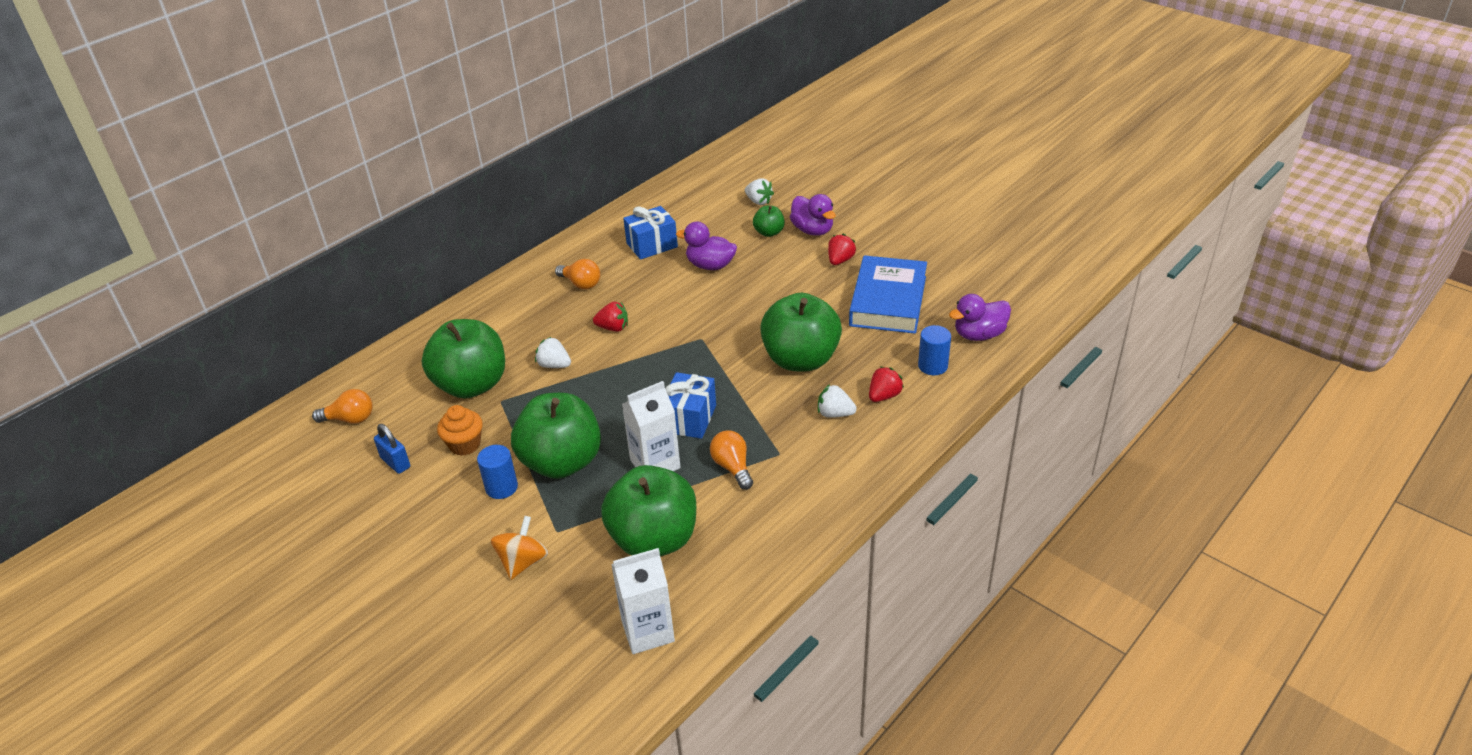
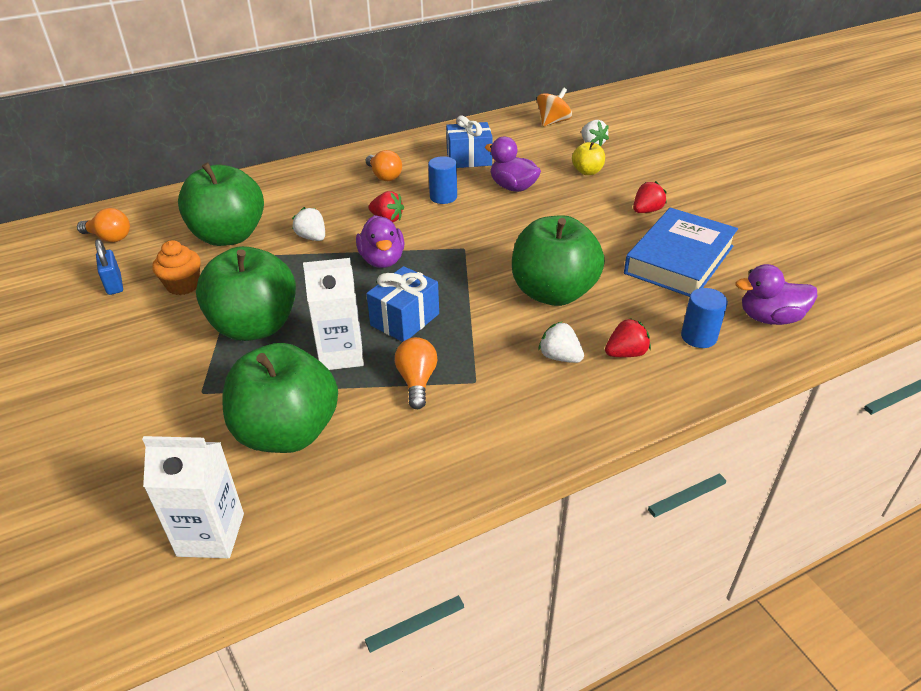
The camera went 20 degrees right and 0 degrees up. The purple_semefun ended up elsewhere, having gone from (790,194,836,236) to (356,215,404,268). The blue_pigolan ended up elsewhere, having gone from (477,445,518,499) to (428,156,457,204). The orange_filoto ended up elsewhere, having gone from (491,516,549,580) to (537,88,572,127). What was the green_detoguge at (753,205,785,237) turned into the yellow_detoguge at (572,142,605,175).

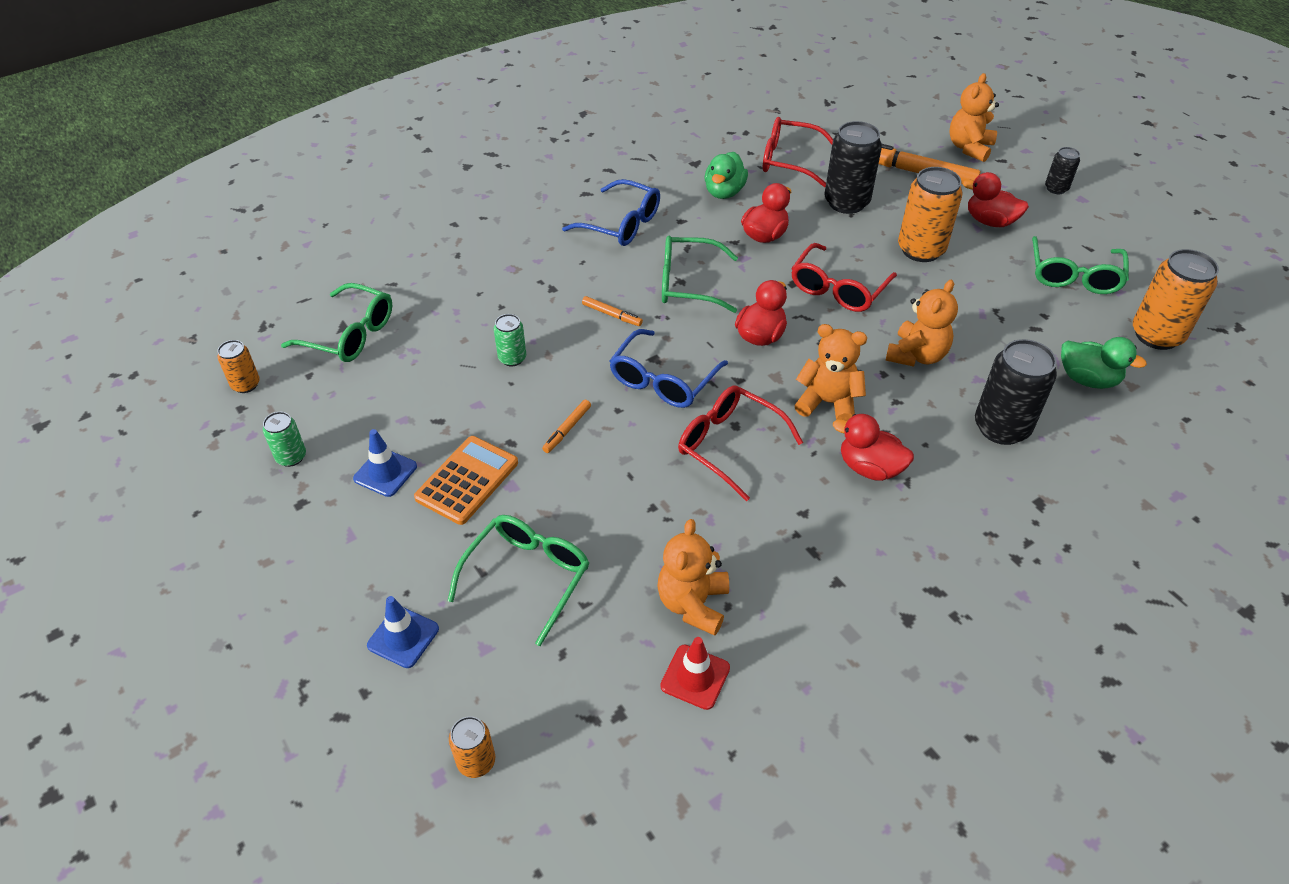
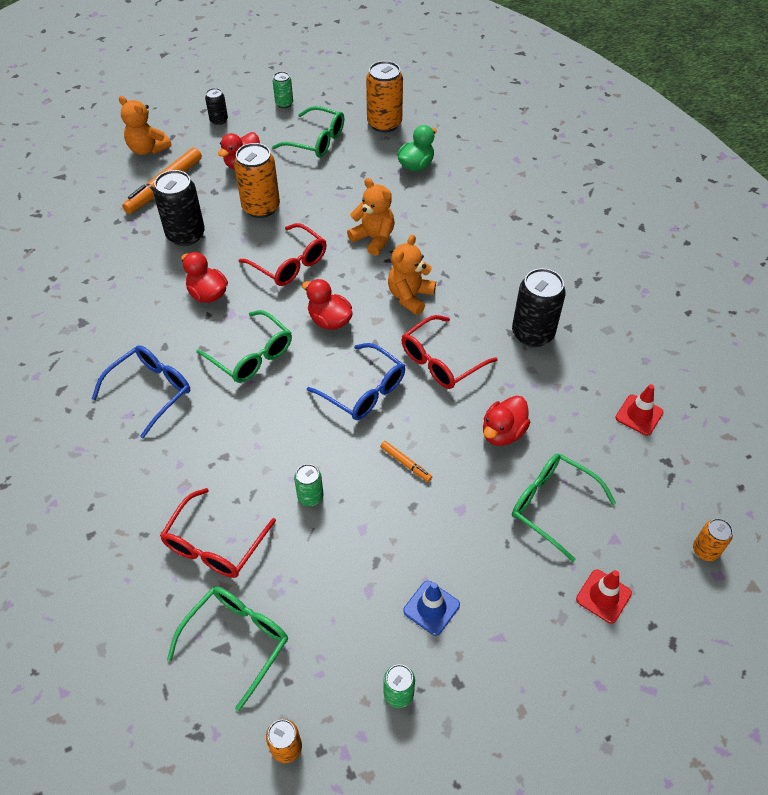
The camera went 80 degrees left and 5 degrees up. The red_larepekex ended up elsewhere, having gone from (763,117,833,187) to (160,488,276,578). The green_larepekex at (662,236,738,313) ended up facing another way, 60 degrees counterclockwise from before. The second view gained the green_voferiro at (273,72,293,108). The red_semefun ended up elsewhere, having gone from (833,414,914,481) to (483,396,530,446). The black_voferiro ended up elsewhere, having gone from (975,339,1057,445) to (512,268,566,347). What was the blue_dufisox at (367,596,439,668) turned into the red_dufisox at (576,569,632,624). The second view lost the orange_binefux at (414,436,518,525). The second view lost the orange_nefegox at (582,296,643,326). The second view lost the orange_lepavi at (657,519,729,636). The second view lost the green_semefun at (705,152,748,199).

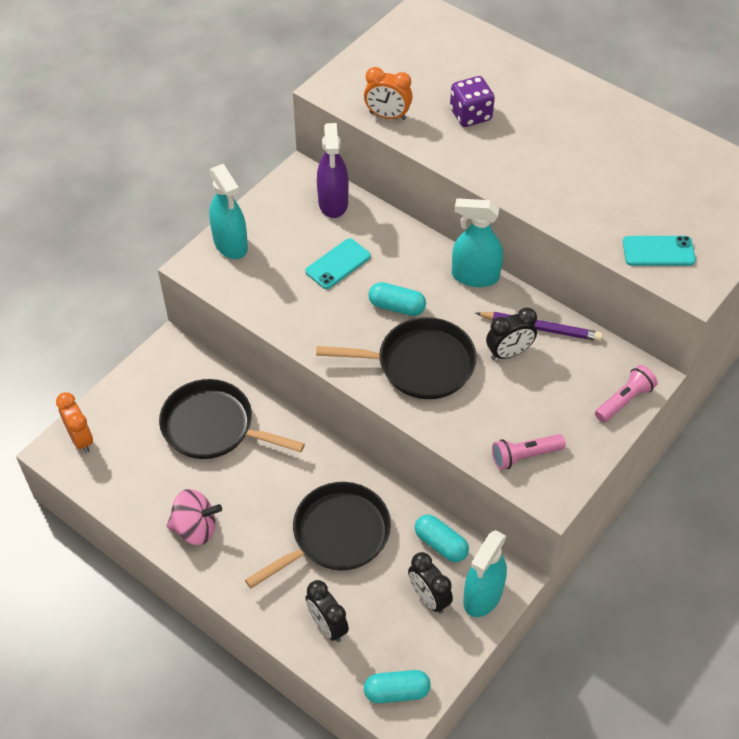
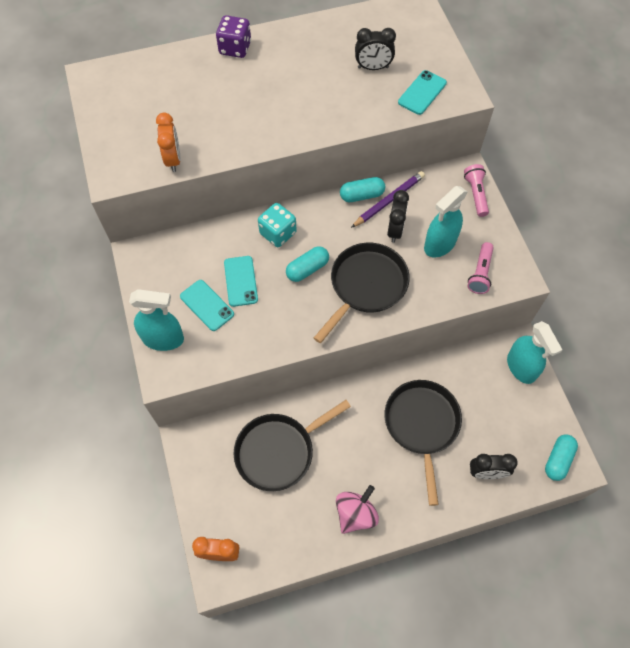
The camera went 55 degrees left and 10 degrees up. The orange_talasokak at (364,67,413,120) ended up facing another way, 60 degrees counterclockwise from before. The second view gained the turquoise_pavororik at (180,280,234,331). The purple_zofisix ended up elsewhere, having gone from (450,76,495,127) to (216,15,251,58). The second view gained the turquoise_zofisix at (258,203,296,247). The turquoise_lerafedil ended up elsewhere, having gone from (415,514,469,562) to (340,177,385,202). The black_talasokak ended up elsewhere, having gone from (408,552,453,614) to (355,28,396,70). The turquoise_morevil ended up elsewhere, having gone from (452,198,503,287) to (424,186,468,257). The second view lost the purple_morevil at (317,123,349,218).

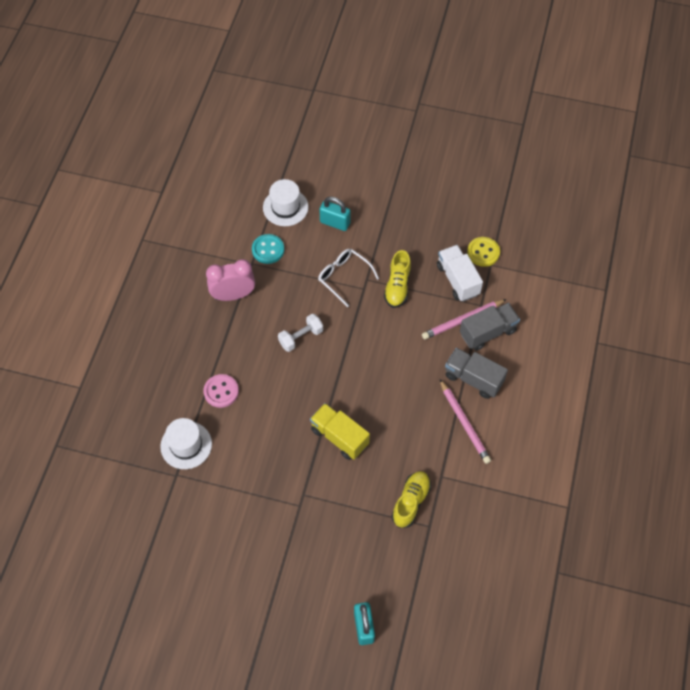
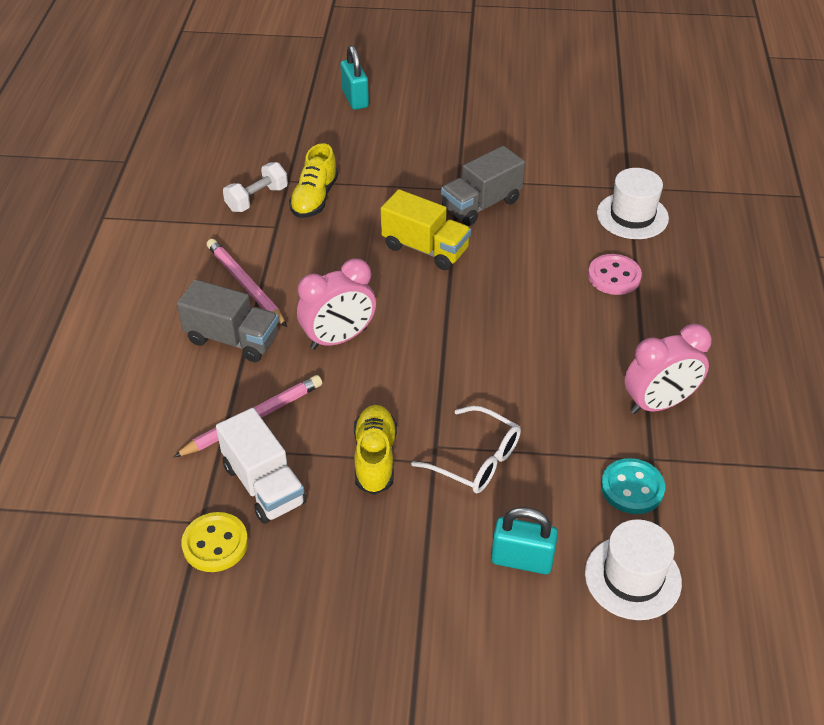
The camera went 170 degrees right and 15 degrees down. The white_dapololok ended up elsewhere, having gone from (278,314,323,352) to (223,162,288,212). The second view gained the pink_talasokak at (297,259,376,350). The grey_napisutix ended up elsewhere, having gone from (460,303,520,351) to (441,146,525,226).

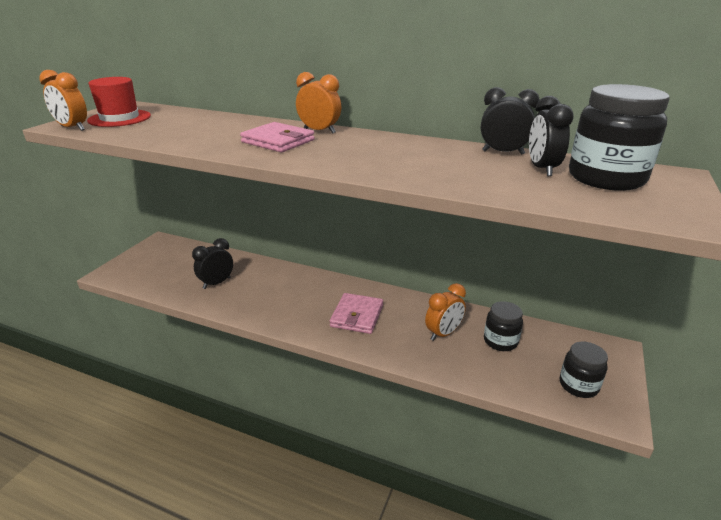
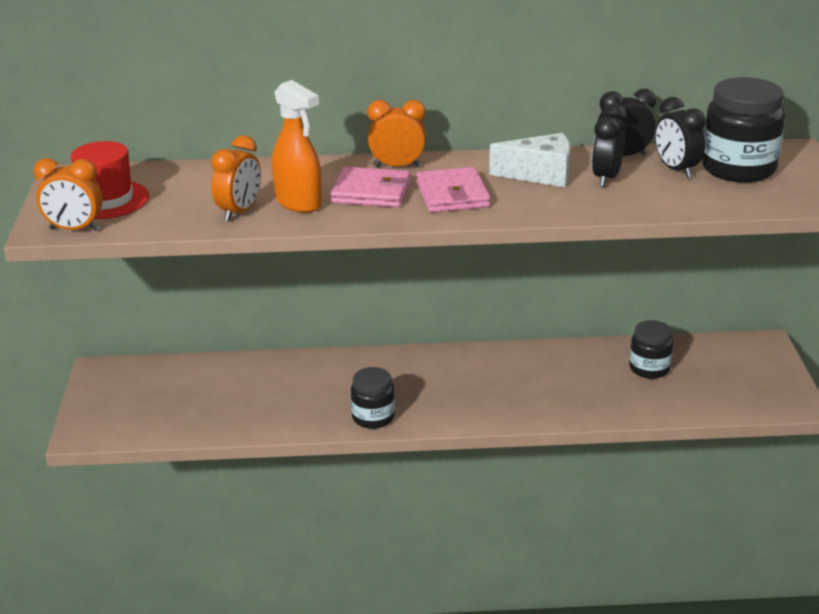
The camera went 25 degrees left and 0 degrees up. The orange_talasokak ended up elsewhere, having gone from (425,283,466,341) to (211,135,261,221). The second view gained the orange_morevil at (272,80,322,213). The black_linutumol ended up elsewhere, having gone from (560,341,608,398) to (351,367,395,429). The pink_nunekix ended up elsewhere, having gone from (330,293,383,334) to (416,167,490,213). The second view gained the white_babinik at (489,133,570,187). The black_talasokak ended up elsewhere, having gone from (192,238,233,289) to (592,104,627,187).

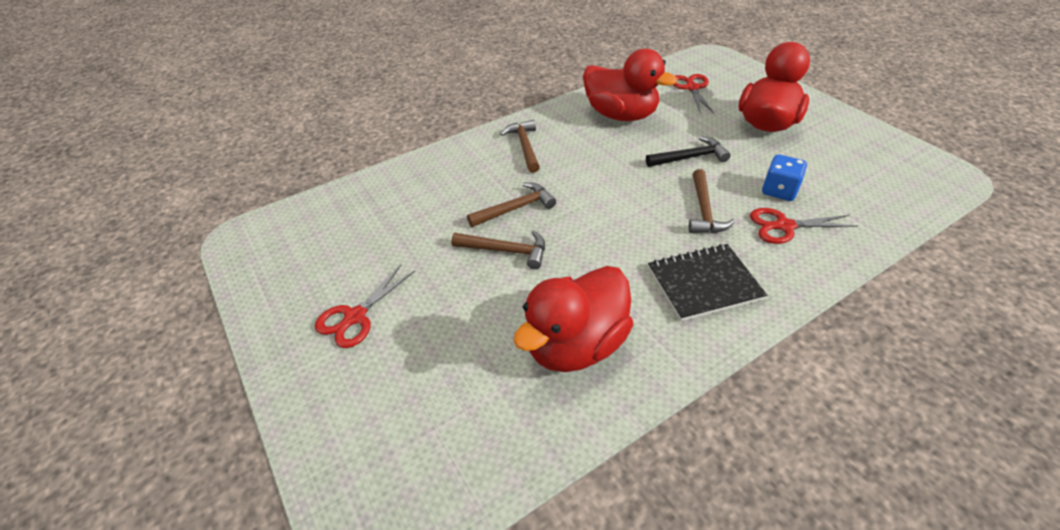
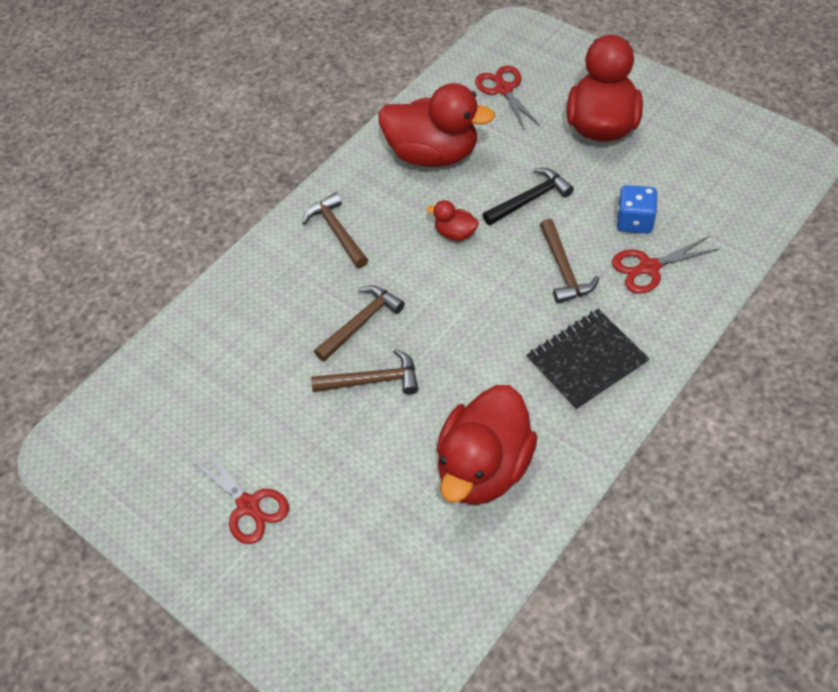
The camera went 15 degrees left and 10 degrees up. The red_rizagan at (315,265,415,348) ended up facing another way, 60 degrees counterclockwise from before. The second view gained the red_semefun at (427,200,479,241).

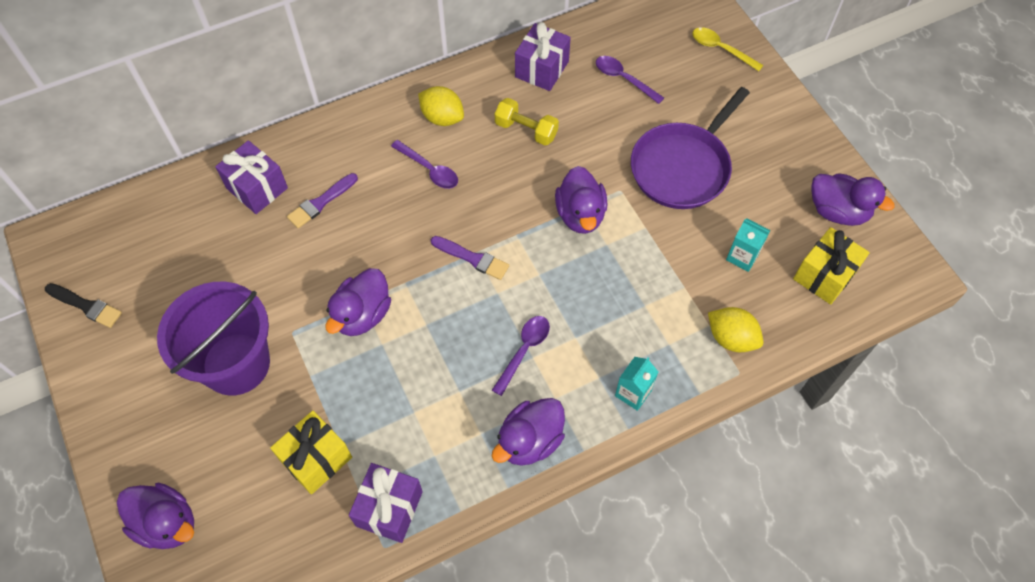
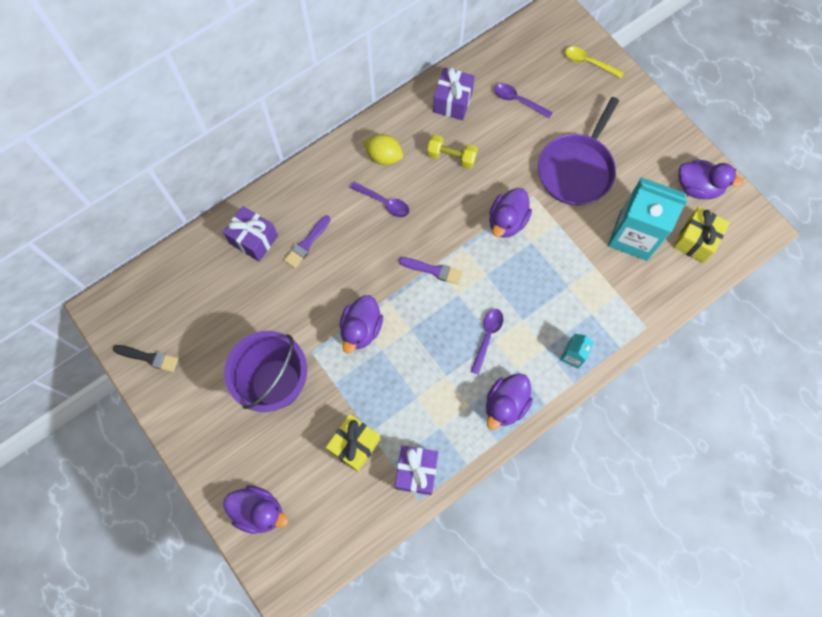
The camera went 10 degrees left and 10 degrees up. The purple_semefun at (555,166,607,234) ended up facing another way, 45 degrees clockwise from before. The size of the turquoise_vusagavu at (726,219,771,272) changed by a factor of 2.19. The second view lost the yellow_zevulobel at (708,307,764,352).

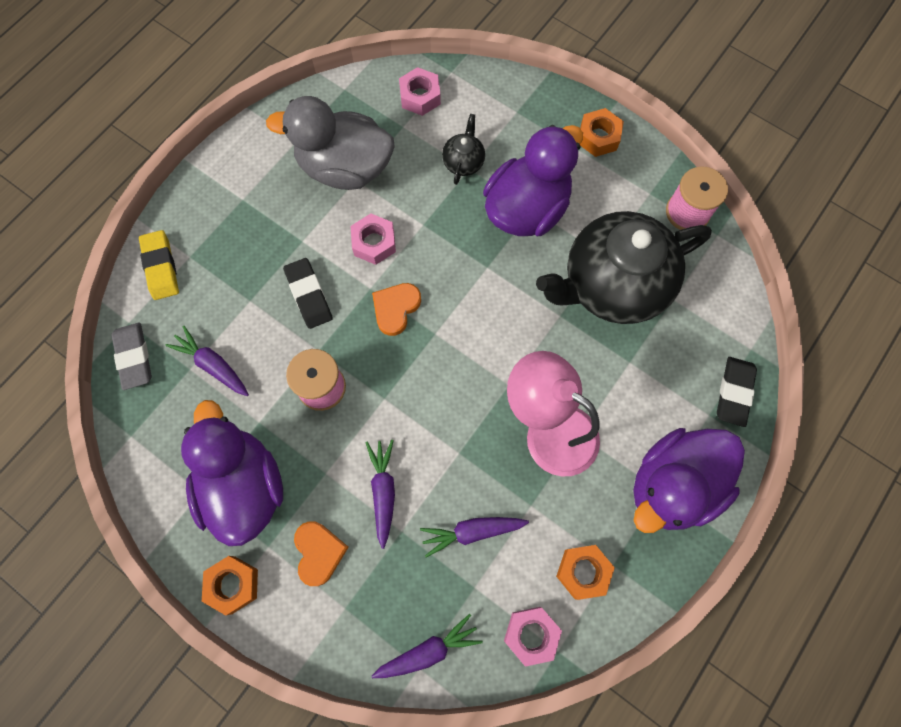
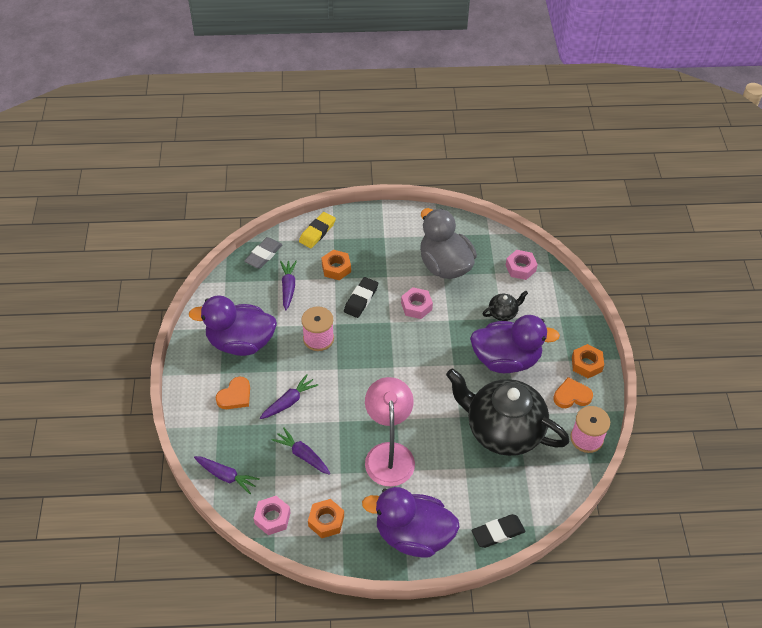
The camera went 50 degrees right and 20 degrees down. The purple_semefun at (181,400,283,546) ended up facing another way, 120 degrees counterclockwise from before. The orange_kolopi ended up elsewhere, having gone from (202,556,258,615) to (321,250,351,280). The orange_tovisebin ended up elsewhere, having gone from (372,283,421,336) to (553,377,593,408).

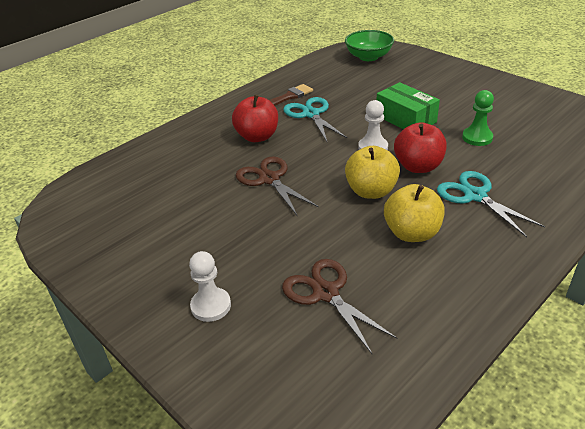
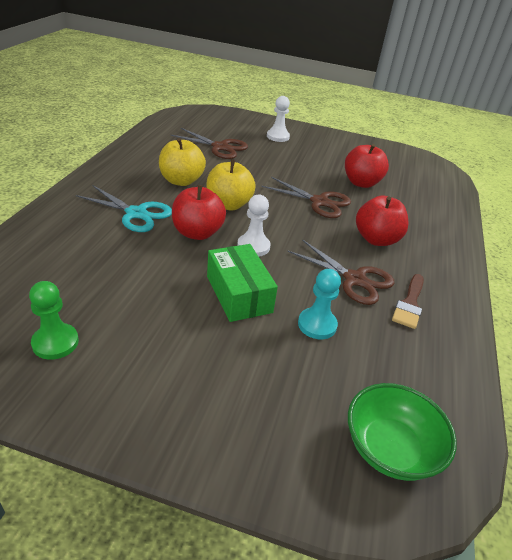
The camera went 145 degrees right and 0 degrees up. The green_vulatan ended up elsewhere, having gone from (462,90,494,146) to (29,281,79,360). The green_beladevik at (377,82,440,129) ended up facing another way, 45 degrees clockwise from before. What was the turquoise_rizagan at (283,97,347,142) turned into the brown_rizagan at (287,239,394,305). The second view gained the turquoise_vulatan at (298,269,341,339). The second view gained the red_detoguge at (345,144,389,188).

